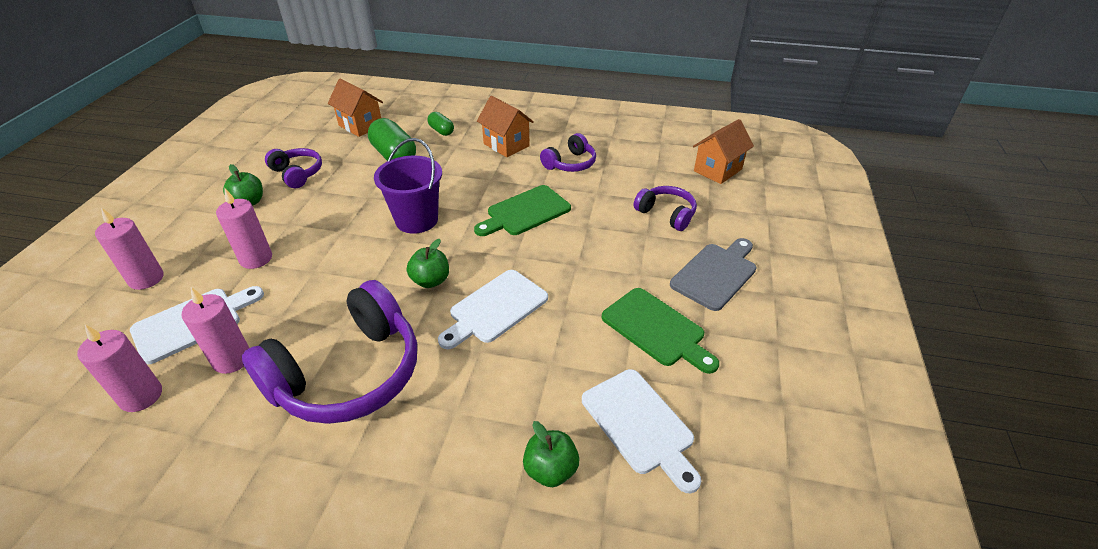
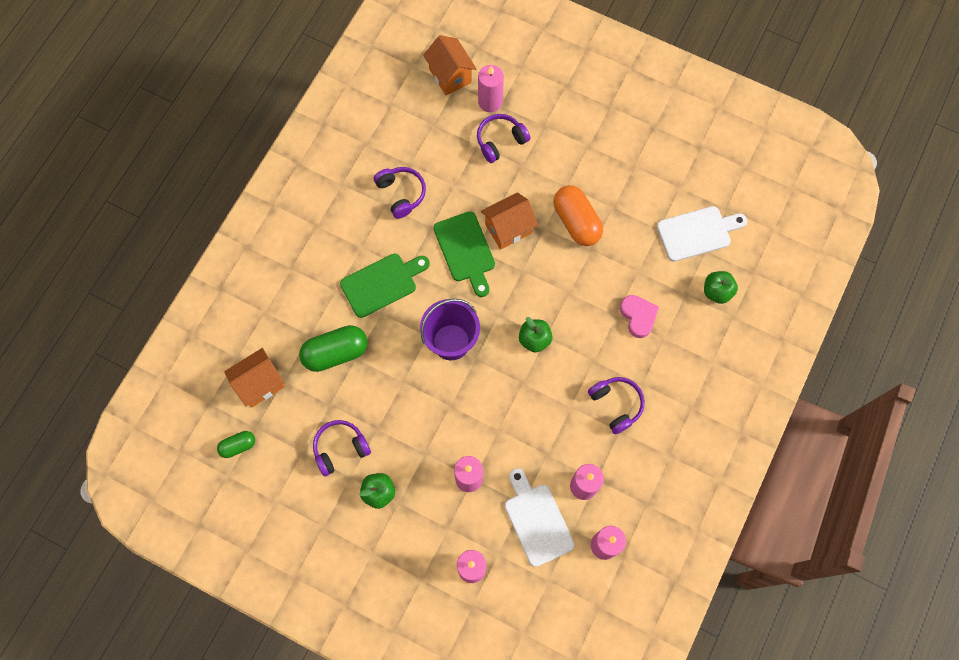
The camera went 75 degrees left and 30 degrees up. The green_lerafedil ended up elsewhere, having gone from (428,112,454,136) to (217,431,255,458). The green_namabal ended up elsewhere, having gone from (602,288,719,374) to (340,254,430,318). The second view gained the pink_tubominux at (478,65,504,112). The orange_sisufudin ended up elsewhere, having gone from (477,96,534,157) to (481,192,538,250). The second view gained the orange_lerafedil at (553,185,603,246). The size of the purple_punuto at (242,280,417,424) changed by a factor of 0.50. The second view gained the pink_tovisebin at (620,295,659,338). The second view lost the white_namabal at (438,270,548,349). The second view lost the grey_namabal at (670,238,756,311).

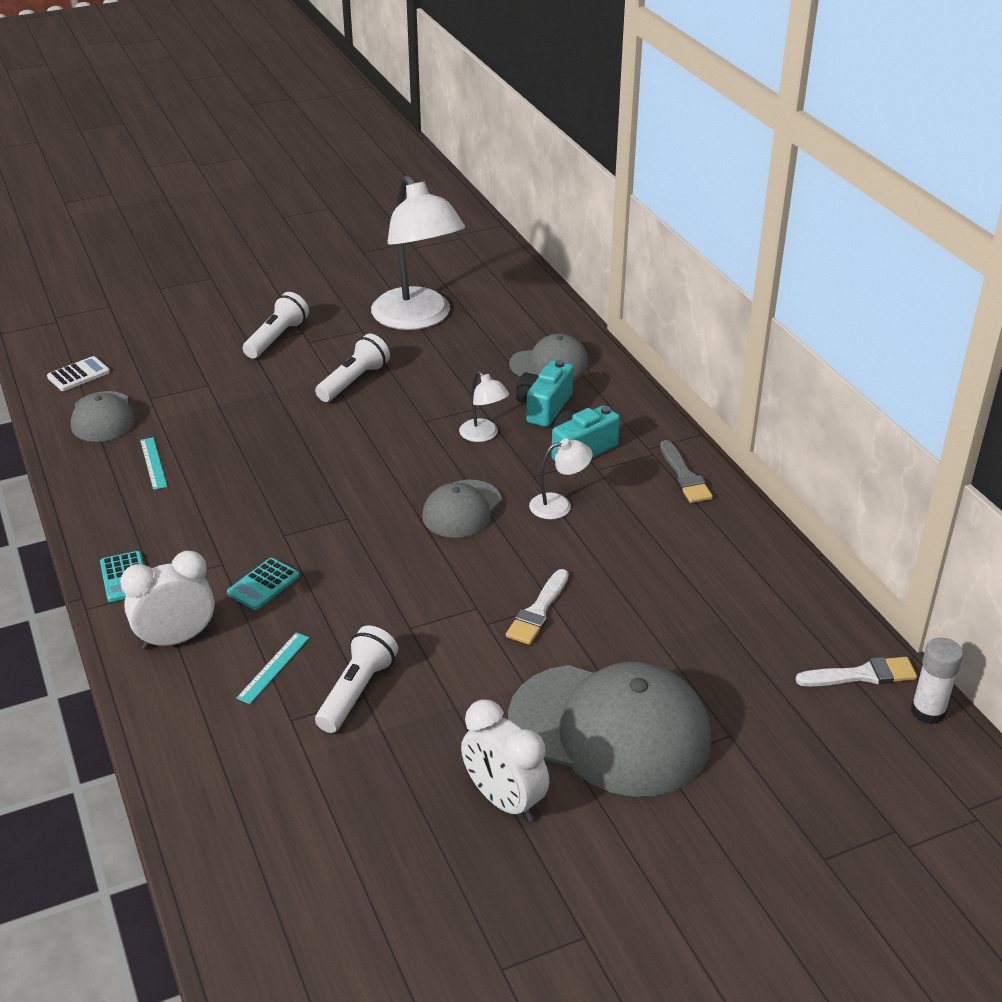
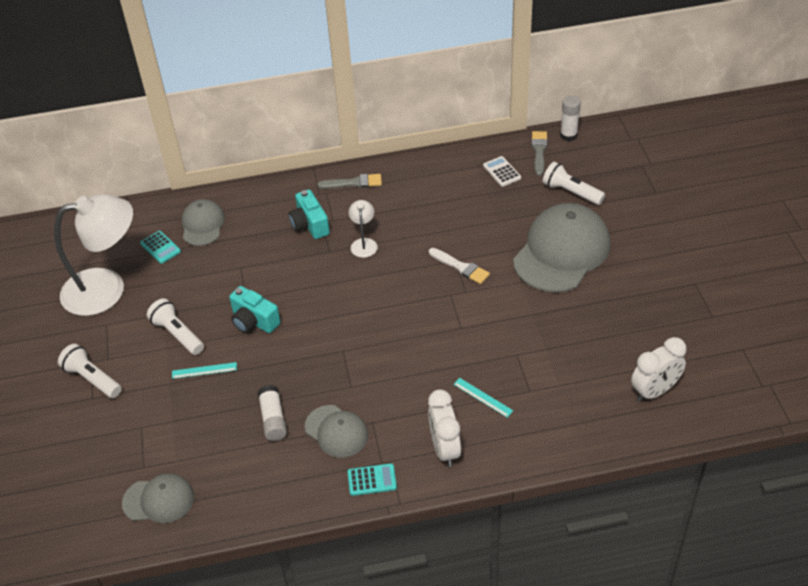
The camera went 75 degrees left and 10 degrees up. The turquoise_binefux ended up elsewhere, having gone from (227,558,299,610) to (140,231,181,264). The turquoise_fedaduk ended up elsewhere, having gone from (140,437,167,490) to (172,362,237,379). The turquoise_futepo ended up elsewhere, having gone from (516,360,573,427) to (229,286,280,333). The second view gained the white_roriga at (258,385,287,441). The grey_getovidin ended up elsewhere, having gone from (422,480,502,538) to (305,405,368,458). The white_binefux ended up elsewhere, having gone from (47,356,110,391) to (483,156,521,187). What was the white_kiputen at (795,657,917,687) turned into the grey_kiputen at (532,131,548,176). The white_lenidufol ended up elsewhere, having gone from (315,625,398,733) to (542,162,605,205). The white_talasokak ended up elsewhere, having gone from (461,699,549,822) to (631,337,687,402). The second view lost the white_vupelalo at (459,371,509,442).

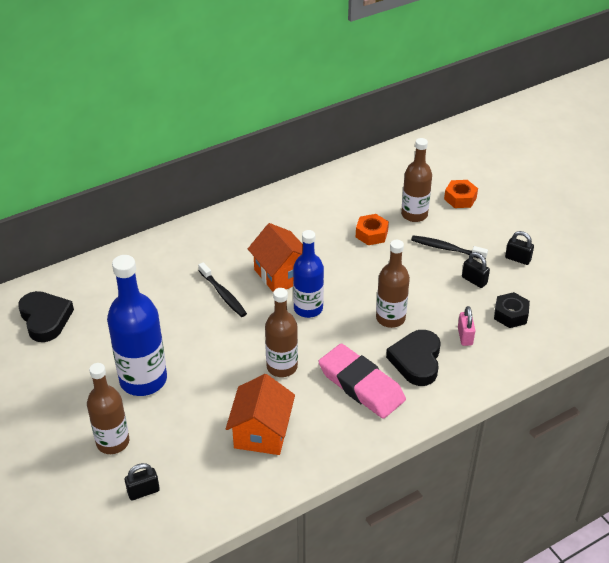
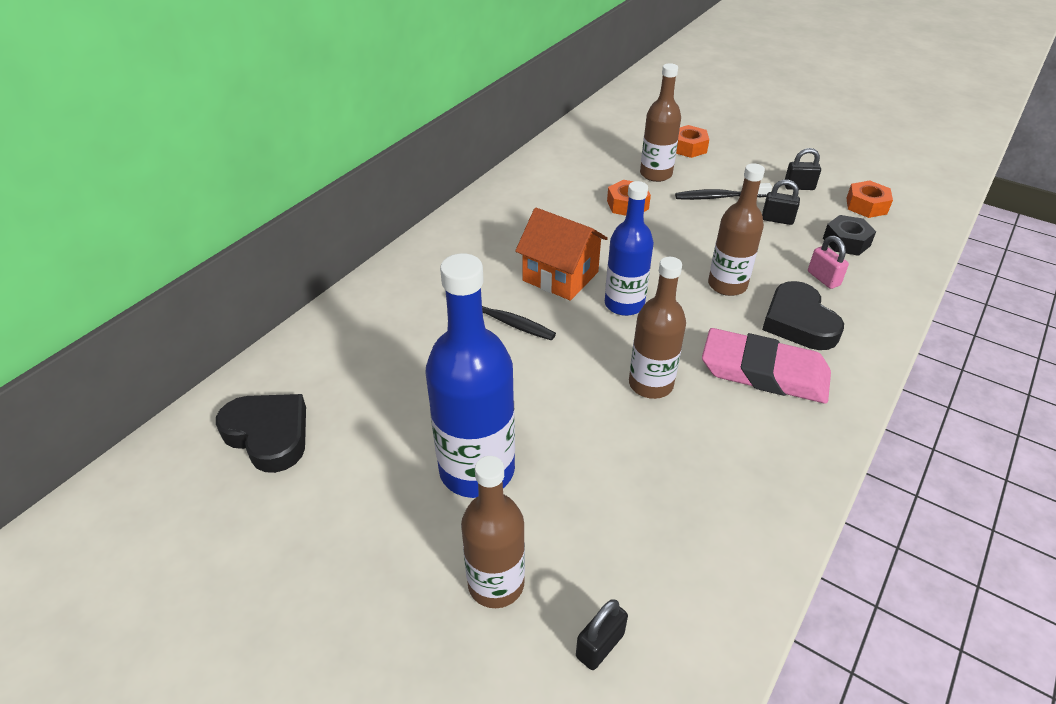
The camera went 25 degrees left and 0 degrees up. The second view gained the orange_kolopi at (846,181,893,218). The second view lost the orange_sisufudin at (226,374,295,455).

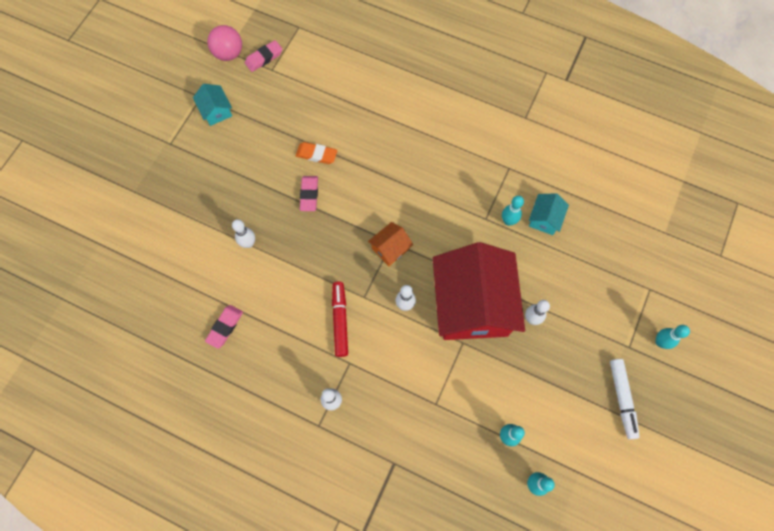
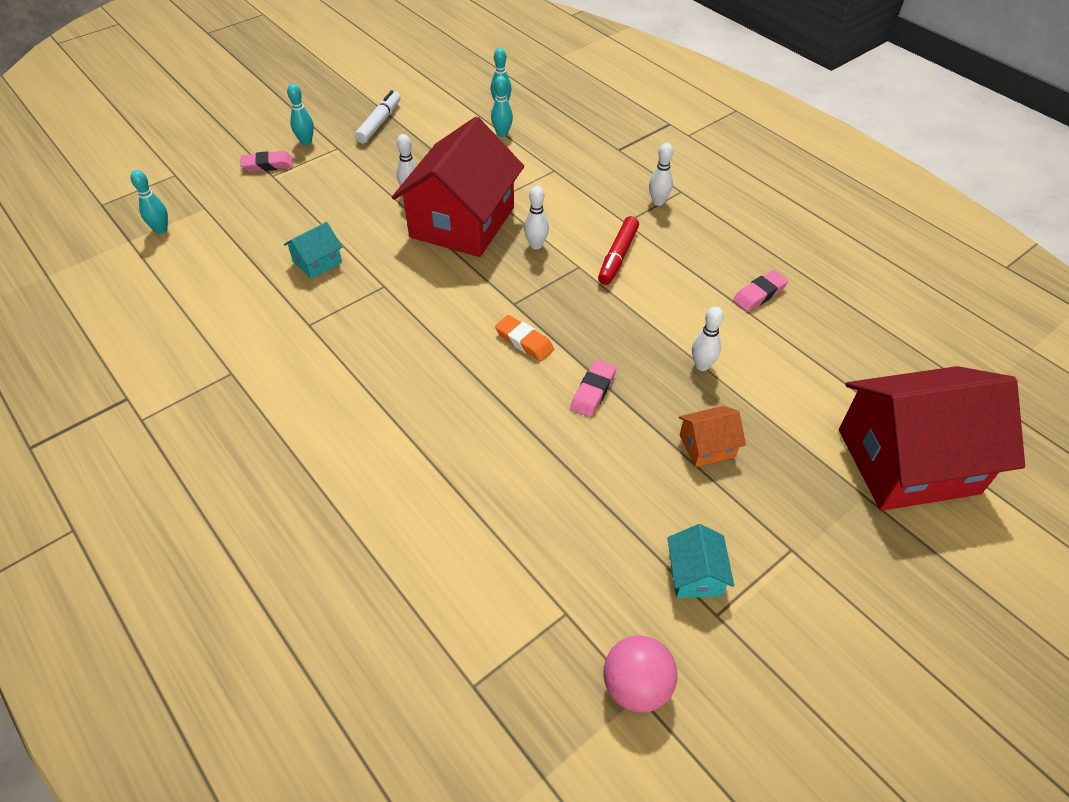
The camera went 155 degrees left and 20 degrees down. The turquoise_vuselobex ended up elsewhere, having gone from (502,196,524,226) to (130,170,168,234). The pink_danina ended up elsewhere, having gone from (245,40,282,72) to (240,151,293,172). The orange_danina ended up elsewhere, having gone from (296,142,337,164) to (495,315,554,361). The orange_sisufudin ended up elsewhere, having gone from (368,222,413,266) to (679,406,746,467). The second view gained the red_sisufudin at (839,366,1025,511).

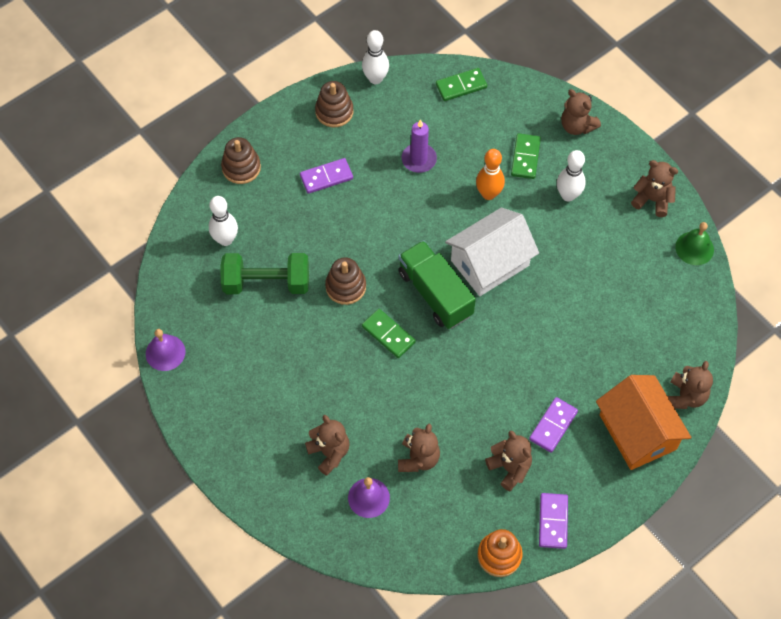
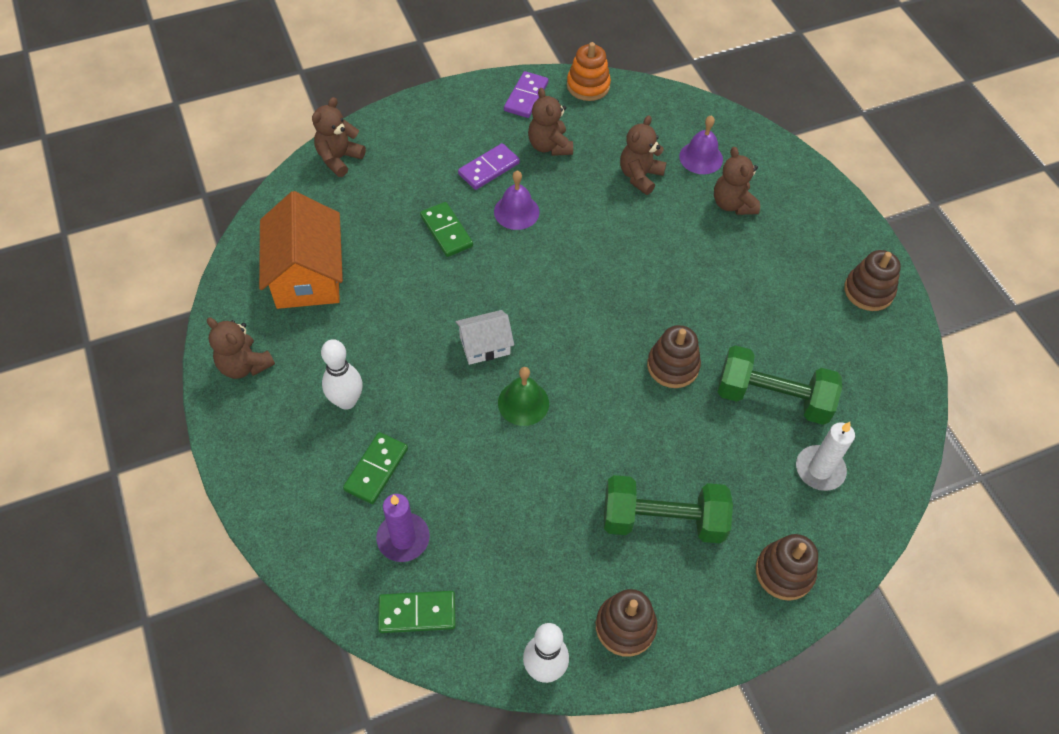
The camera went 165 degrees left and 5 degrees down. The orange_sisufudin ended up elsewhere, having gone from (596,375,691,470) to (259,191,343,309). The purple_tubominux ended up elsewhere, having gone from (402,119,437,173) to (376,494,430,562). The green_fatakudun ended up elsewhere, having gone from (362,309,416,358) to (420,202,473,257). The size of the white_sisufudin at (445,208,539,296) changed by a factor of 0.54. The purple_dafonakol ended up elsewhere, having gone from (146,329,186,371) to (494,170,539,230). The green_dafonakol ended up elsewhere, having gone from (675,222,714,265) to (498,367,549,426). Where the purple_fatakudun stood at (300,158,353,194), the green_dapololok came to stand at (604,475,733,544). Where the white_vuselobex stood at (209,196,238,246), the white_tubominux came to stand at (796,422,855,491). The second view gained the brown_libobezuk at (844,250,901,311). The second view lost the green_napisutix at (398,240,476,329). The second view lost the orange_vuselobex at (476,149,505,200). The second view lost the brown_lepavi at (561,89,601,135).

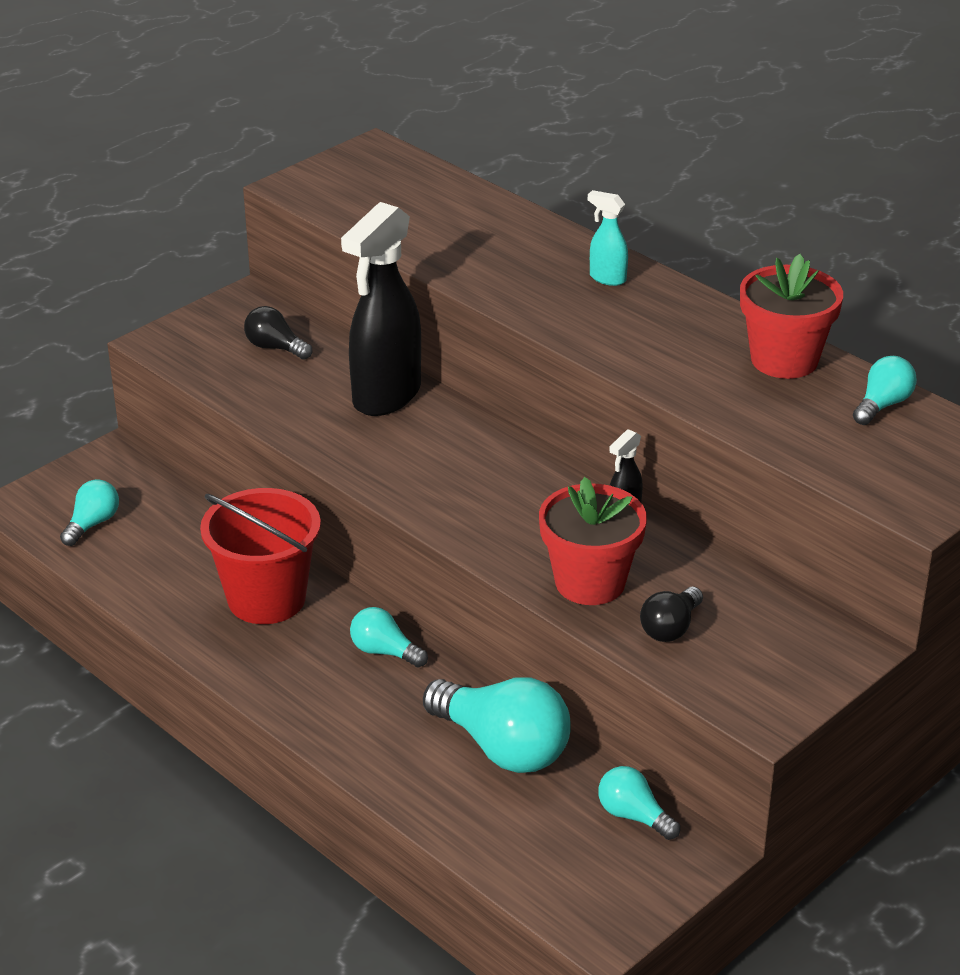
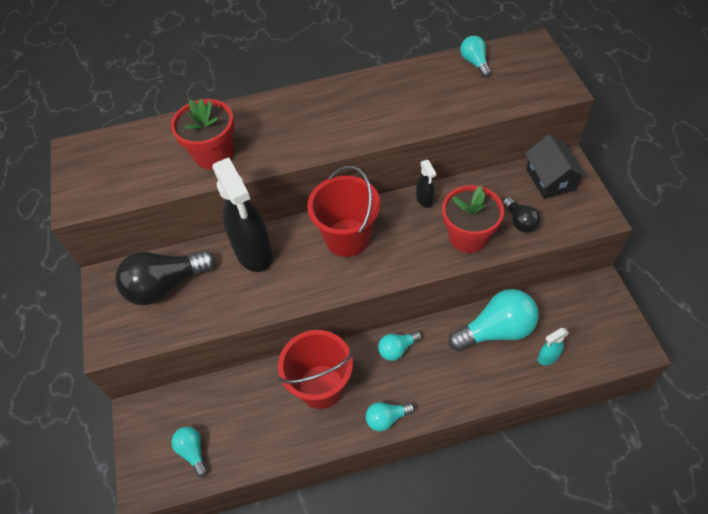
The camera went 55 degrees left and 20 degrees up. The size of the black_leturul at (244,306,312,360) changed by a factor of 1.90. The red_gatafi ended up elsewhere, having gone from (740,254,843,379) to (171,99,234,170). The second view gained the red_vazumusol at (307,166,380,257). The turquoise_leturul ended up elsewhere, having gone from (598,766,680,840) to (366,402,415,432). The second view gained the black_sisufudin at (525,134,587,199). The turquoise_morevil ended up elsewhere, having gone from (588,190,628,286) to (537,328,569,365).

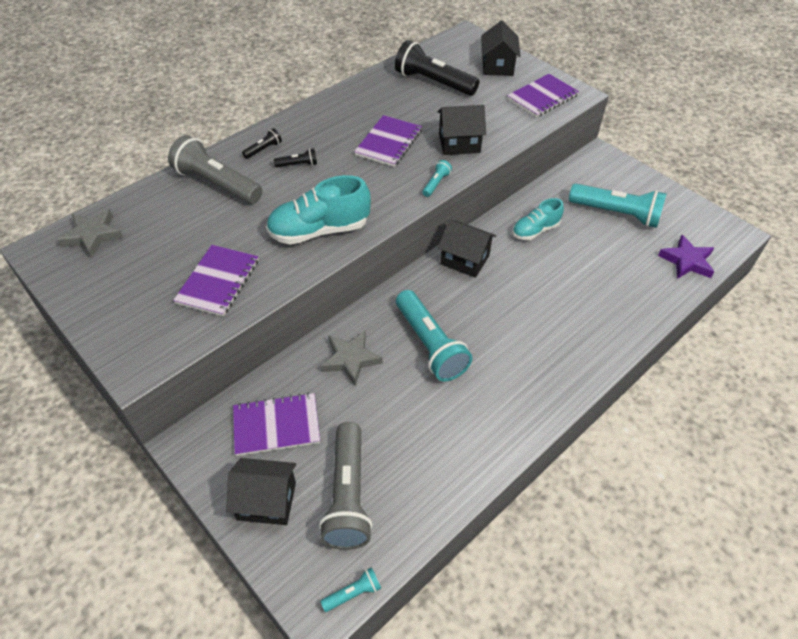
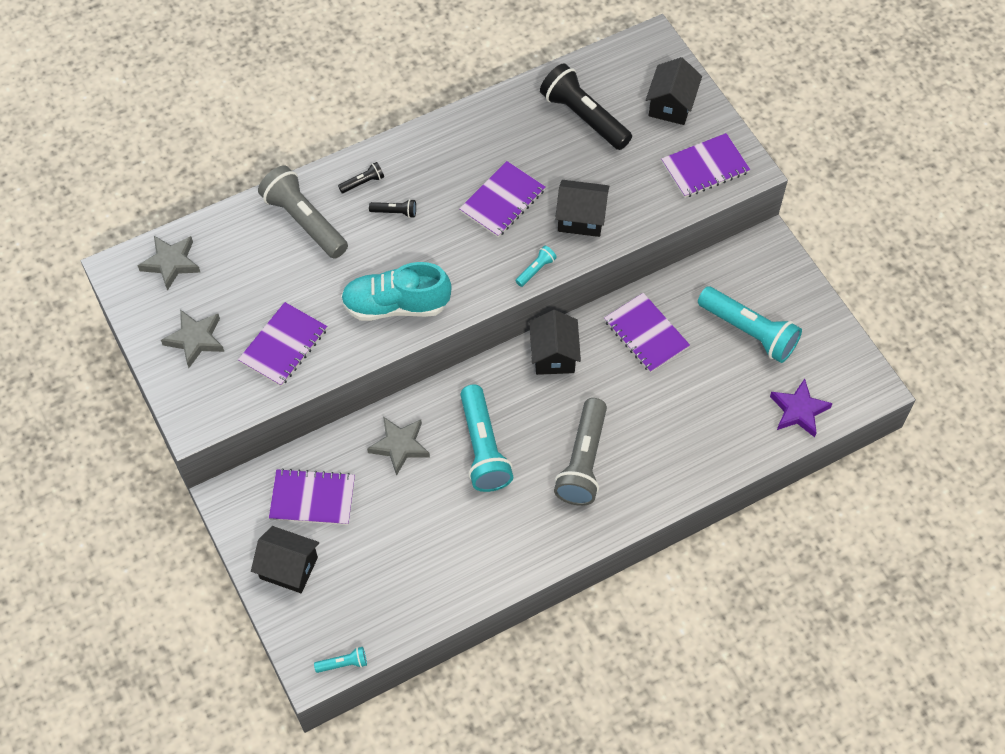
The camera went 15 degrees right and 10 degrees up. The second view gained the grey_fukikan at (161,310,224,368). The black_sisufudin at (438,220,496,278) ended up facing another way, 45 degrees clockwise from before. The grey_lenidufol ended up elsewhere, having gone from (319,422,373,550) to (554,398,607,506). Where the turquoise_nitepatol stood at (512,198,564,240), the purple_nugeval came to stand at (604,293,690,373).

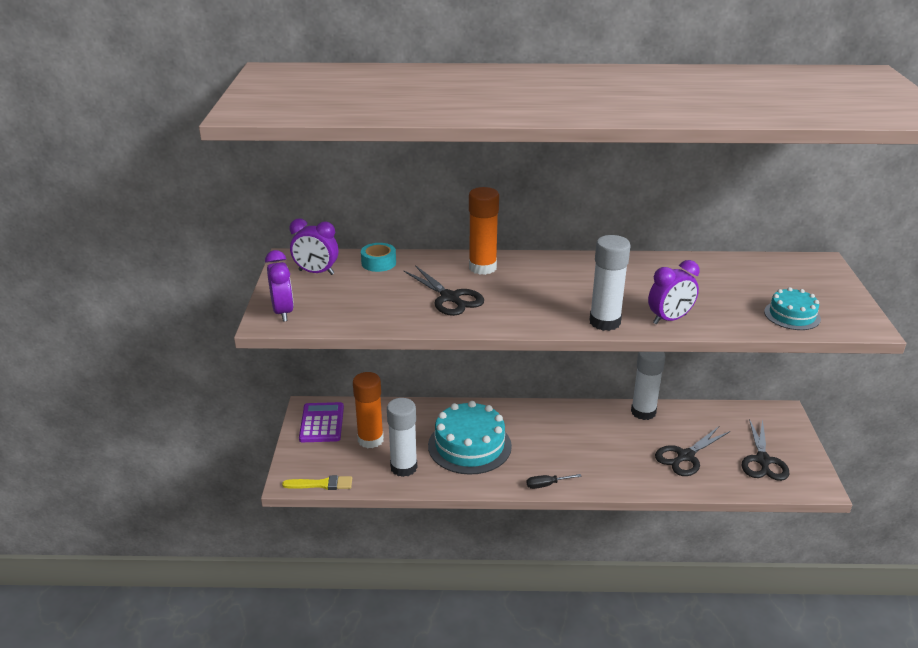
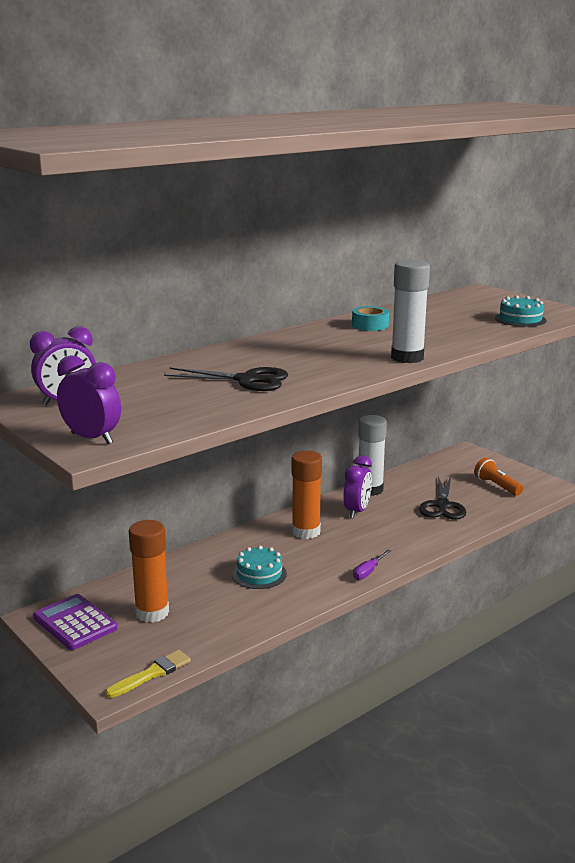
The camera went 40 degrees left and 10 degrees down. The size of the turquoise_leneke at (428,401,512,475) changed by a factor of 0.55. The orange_roriga ended up elsewhere, having gone from (469,187,499,275) to (292,451,322,539). The purple_talasokak ended up elsewhere, having gone from (648,260,700,325) to (343,455,372,518). The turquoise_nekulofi ended up elsewhere, having gone from (361,243,396,272) to (352,306,389,331). What was the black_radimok at (527,474,581,489) turned into the purple_radimok at (353,550,391,580). Where the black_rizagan stood at (742,419,789,481), the orange_lenidufol came to stand at (474,458,523,496). The second view lost the white_roriga at (387,398,417,477).

